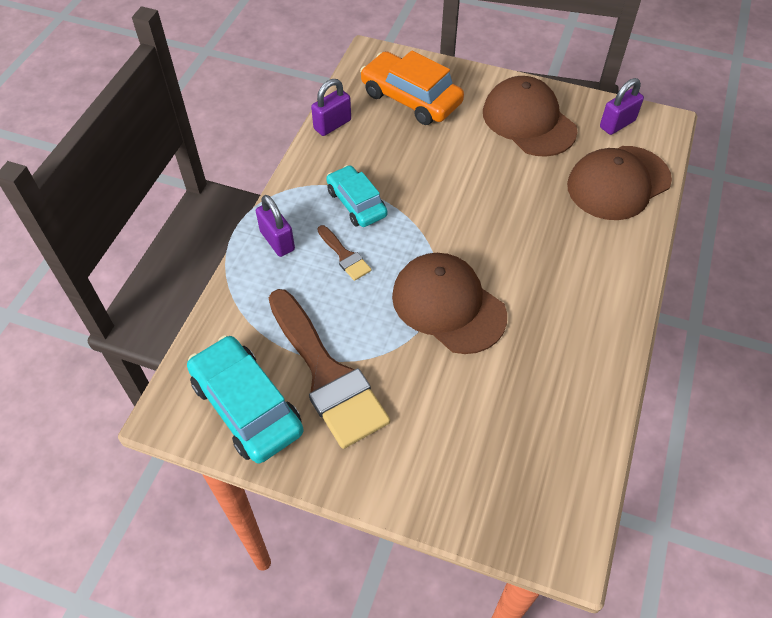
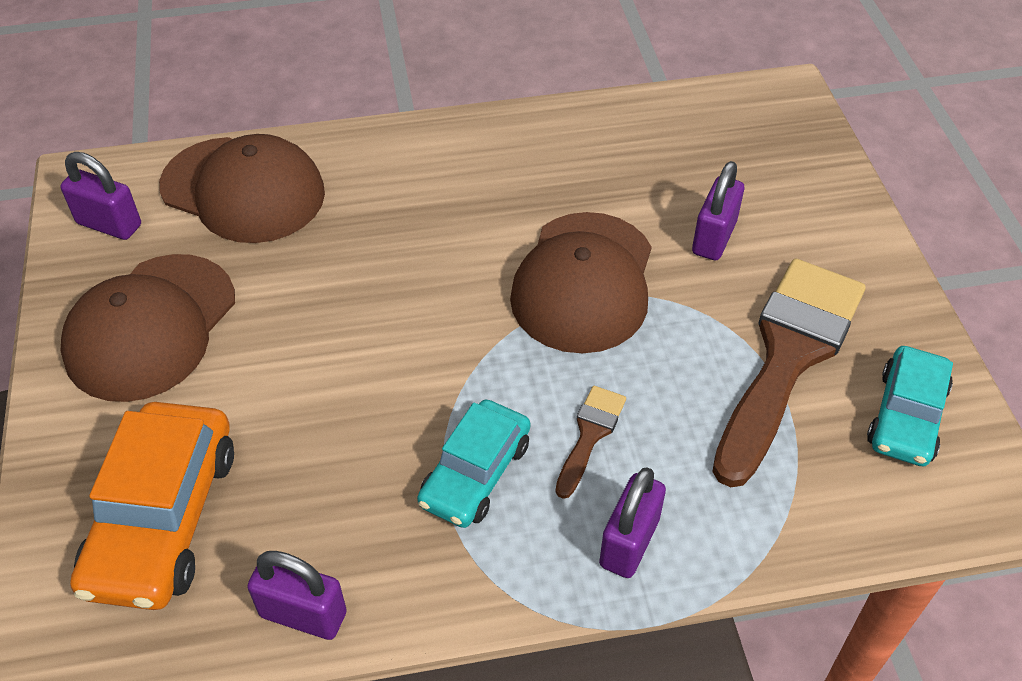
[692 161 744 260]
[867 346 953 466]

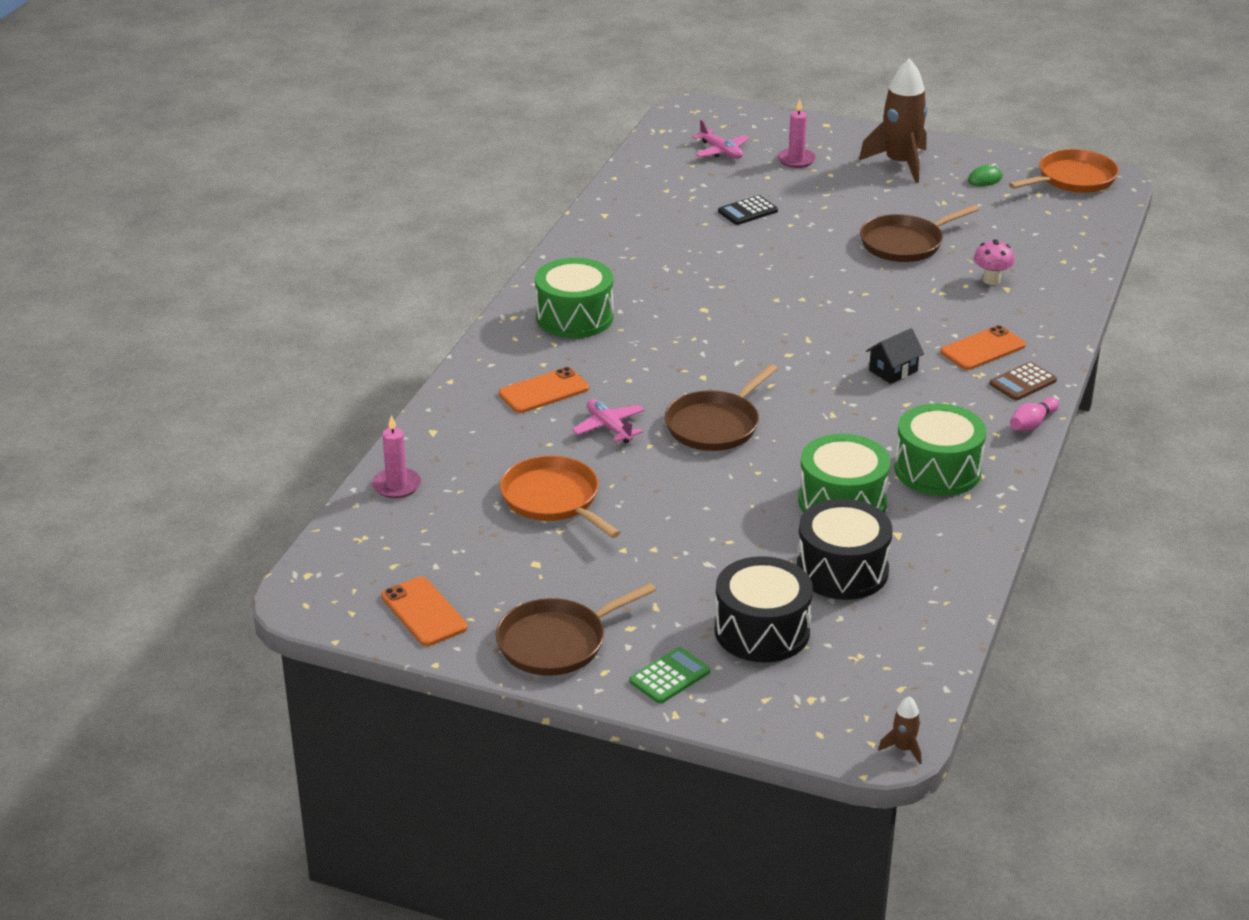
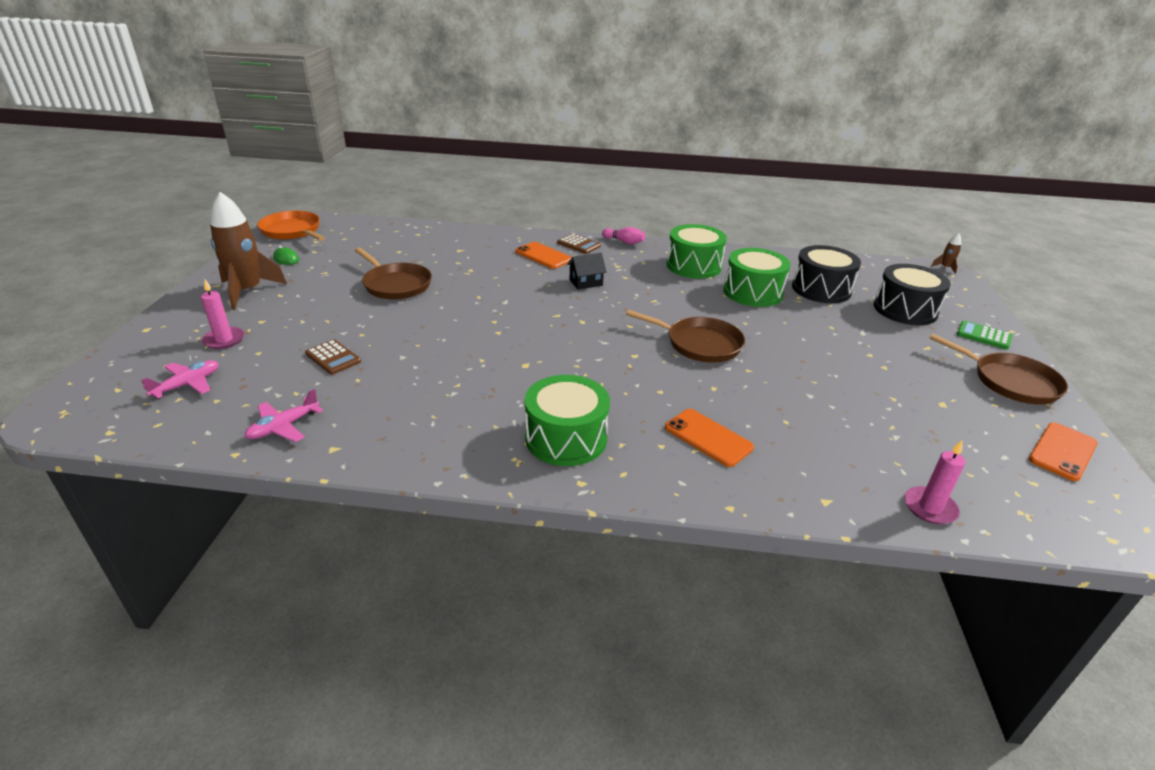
[244 389 323 442]
[305 339 361 375]
[567 253 607 290]
[500 456 620 538] (first image)
[974 239 1015 285] (first image)

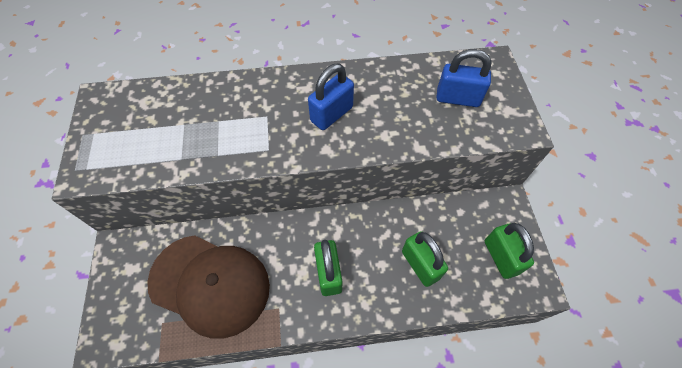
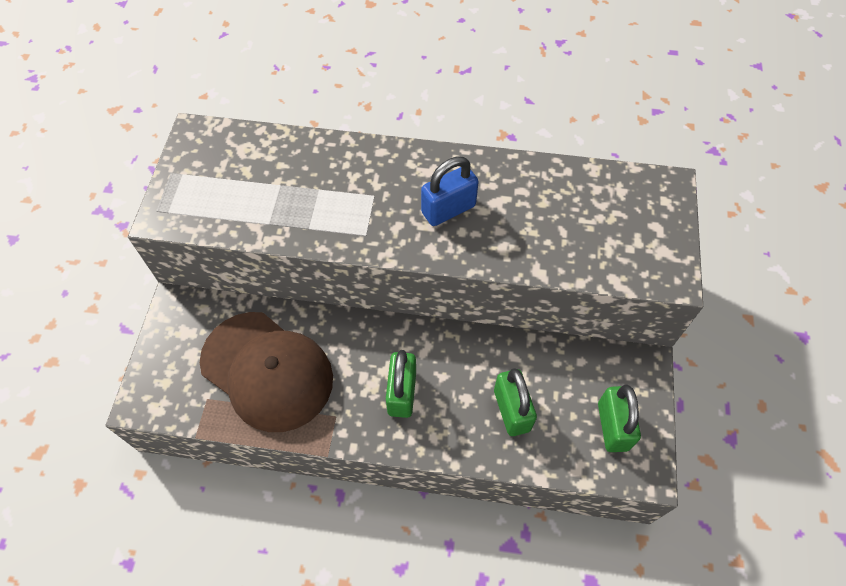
[436 49 492 107] (first image)

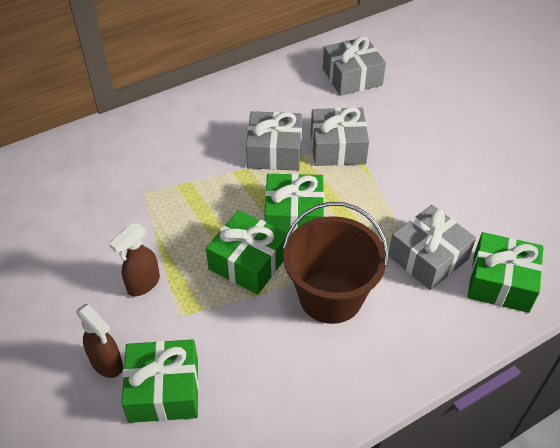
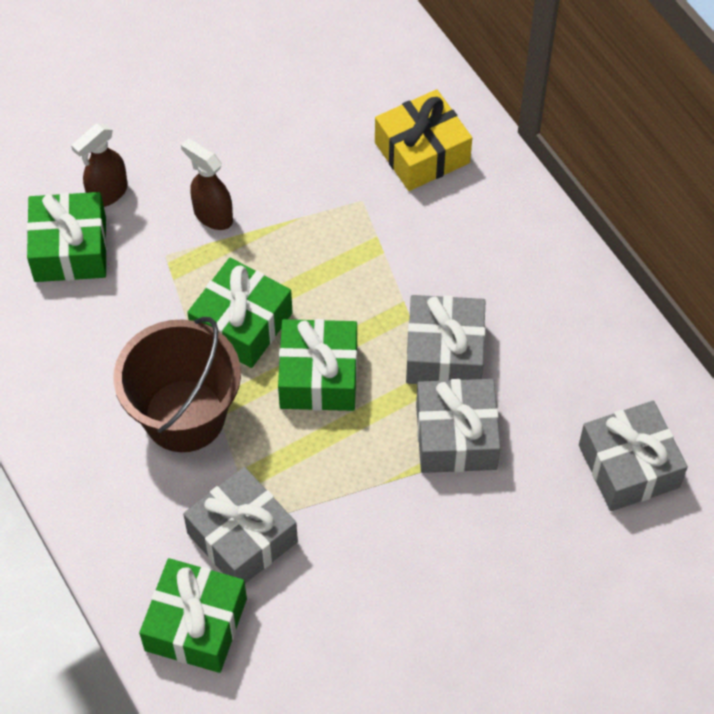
[375 89 472 191]

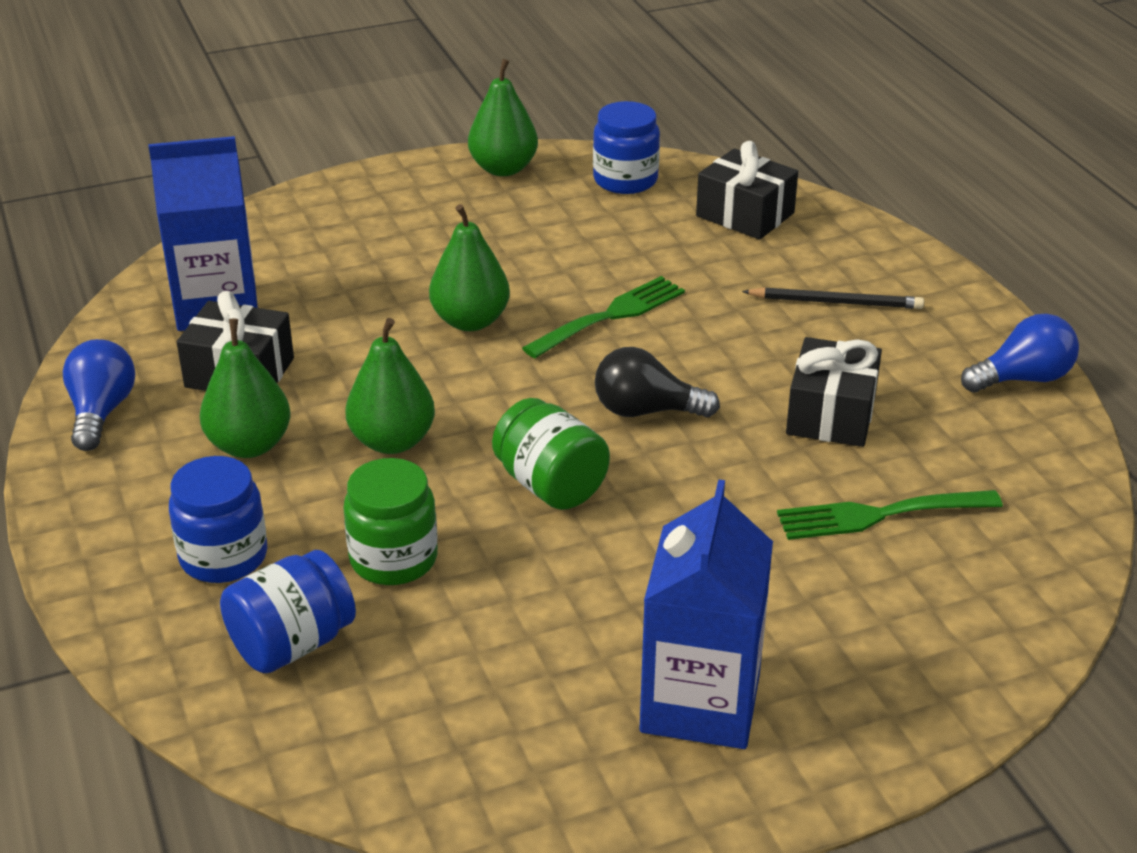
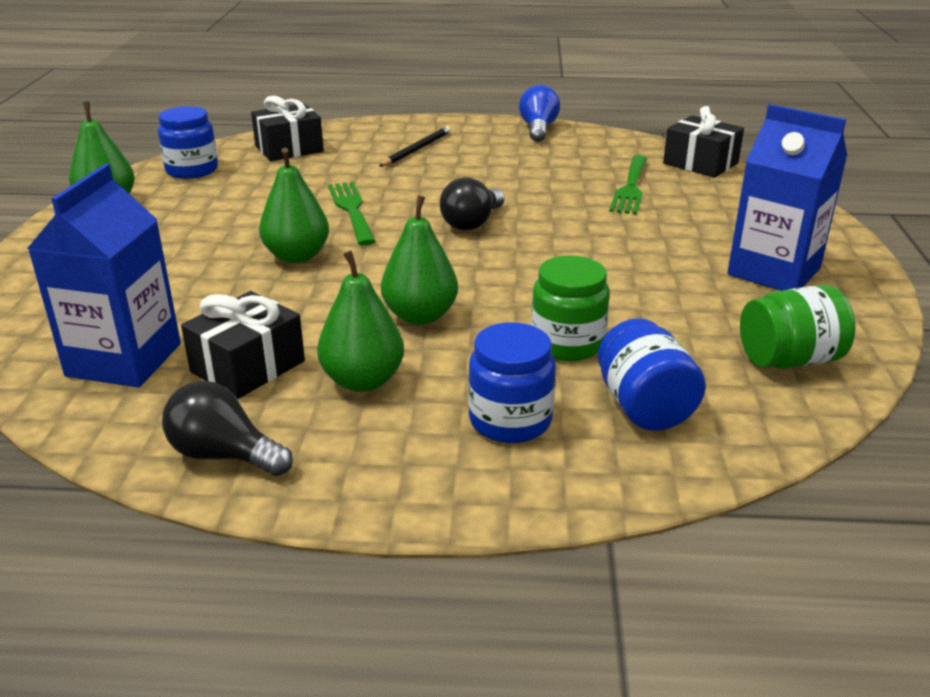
[162 381 293 476]
[663 106 744 178]
[740 285 856 369]

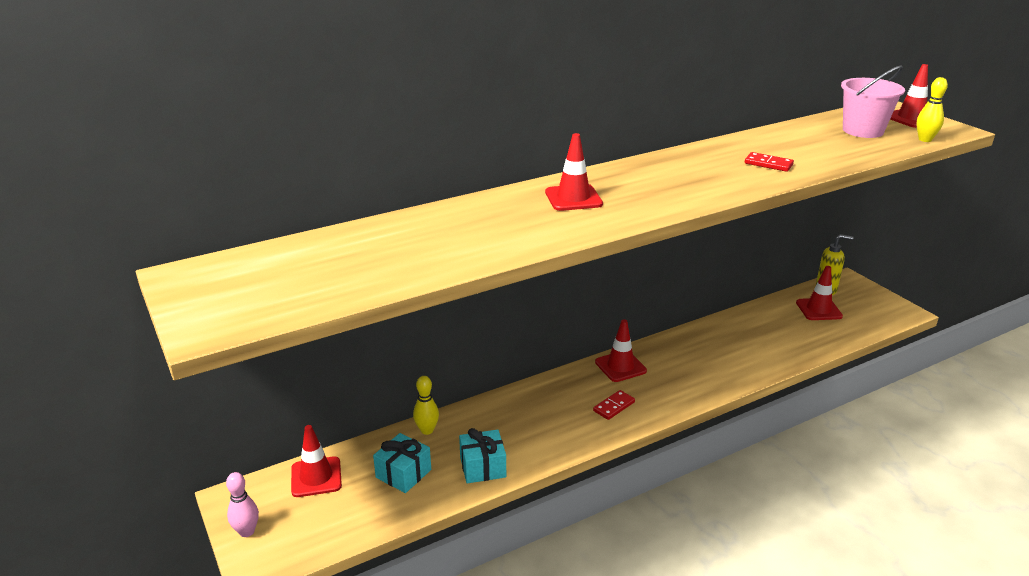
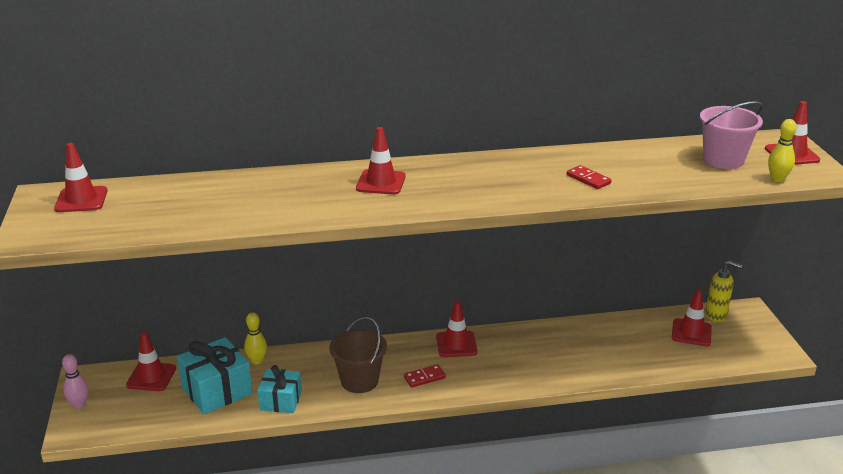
[54 143 107 212]
[177 337 253 414]
[329 317 387 393]

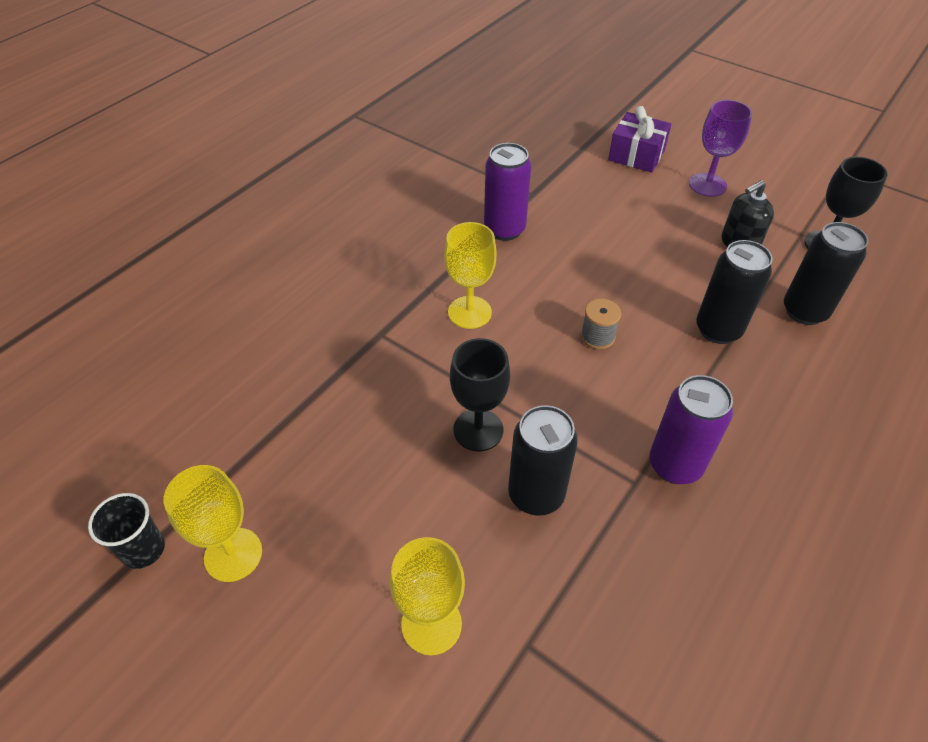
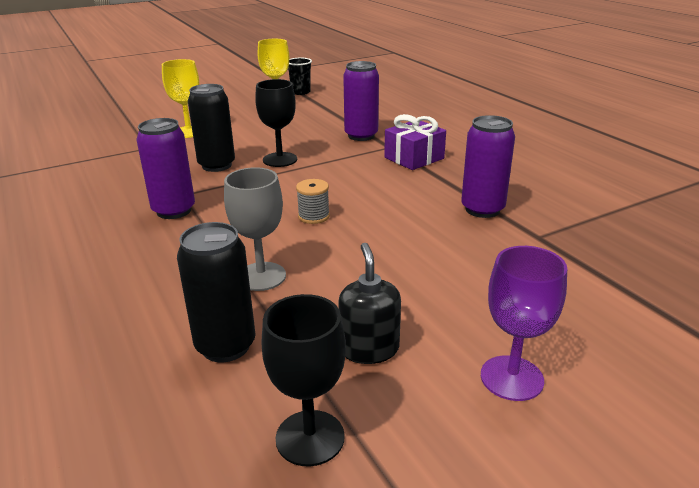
[224 167 286 291]
[343 61 379 141]
[384 114 446 170]
[444 222 497 329] (first image)

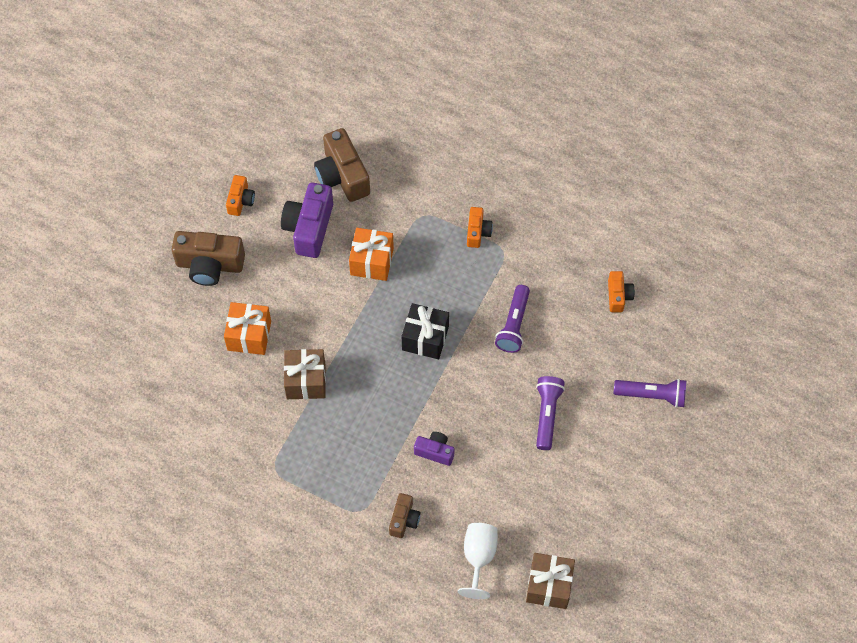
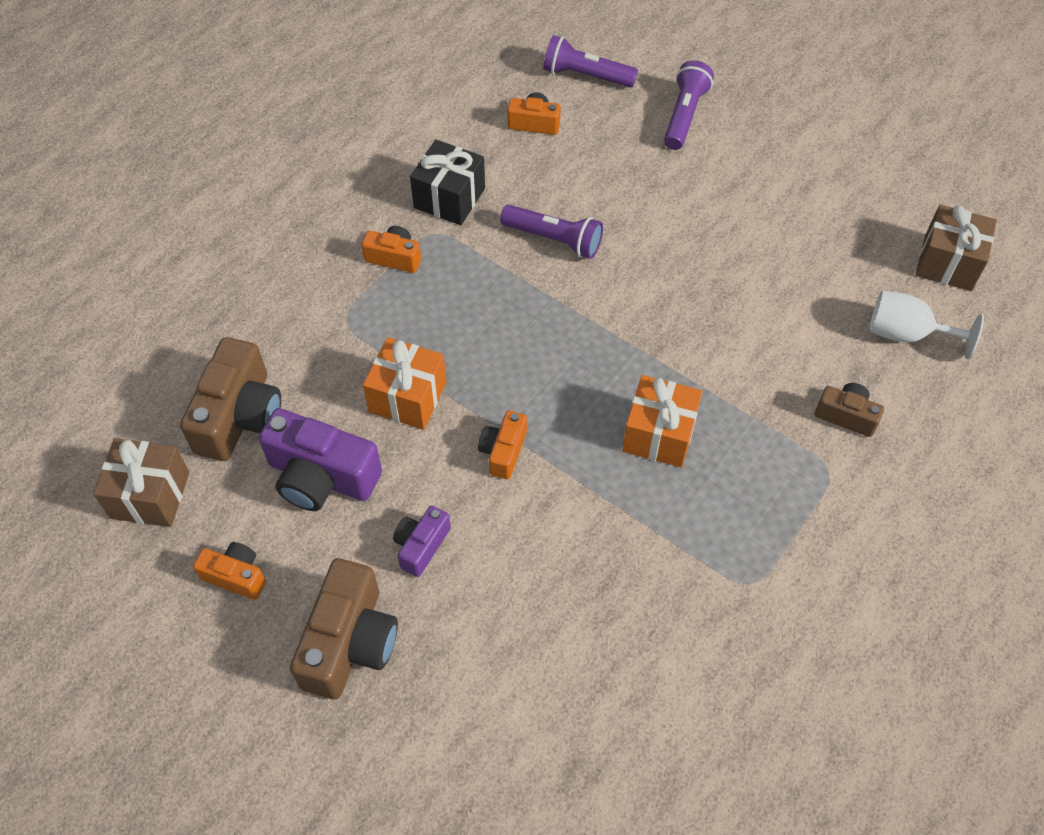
[93 438 189 527]
[180 337 281 461]
[393 505 451 577]
[410 140 485 225]
[478 410 527 479]
[543 35 638 88]
[622 375 703 468]

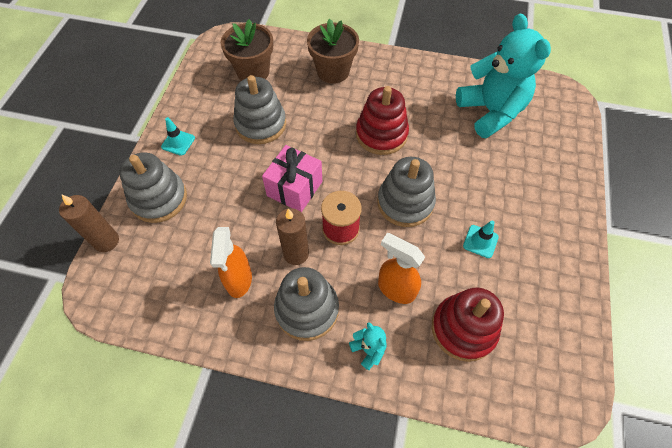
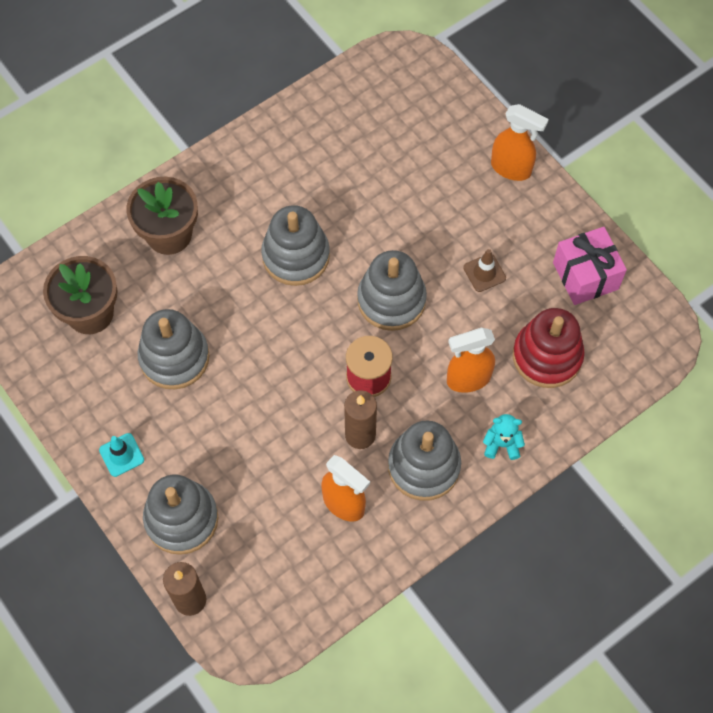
[261 205 330 286]
[463 249 506 292]
[491 104 549 181]
[553 227 627 305]
[456 14 551 138] (first image)

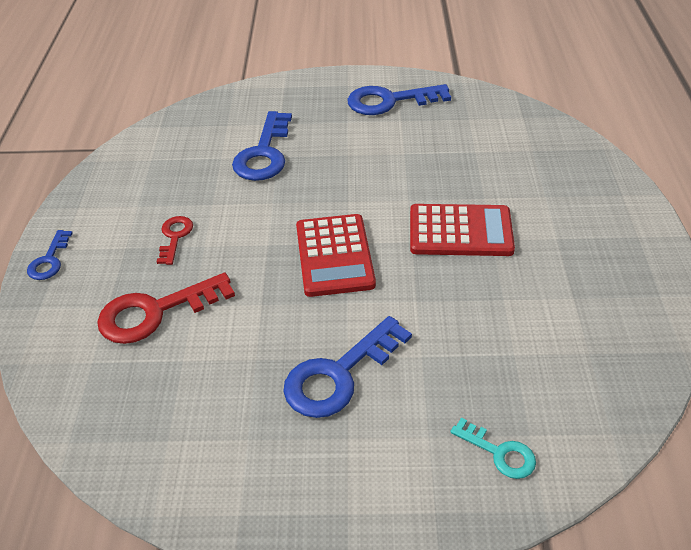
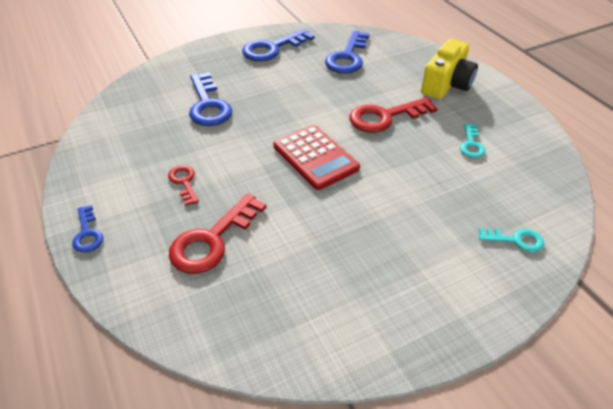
[325 31 369 73]
[349 97 438 133]
[421 39 478 99]
[460 123 486 158]

